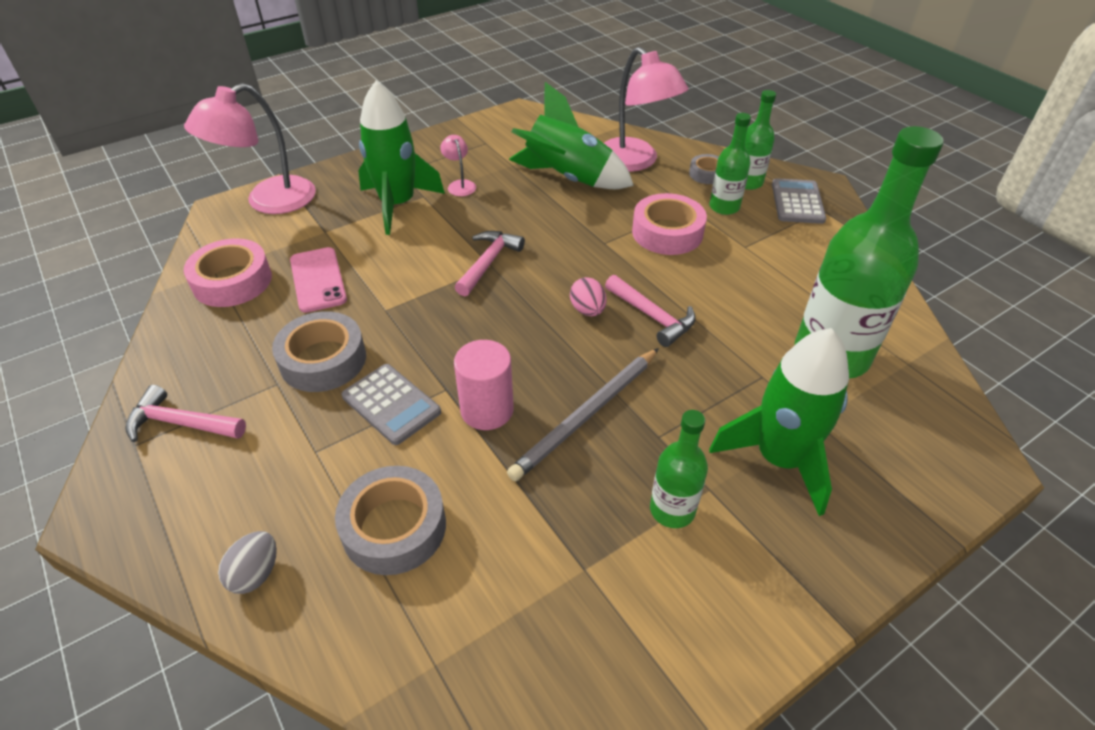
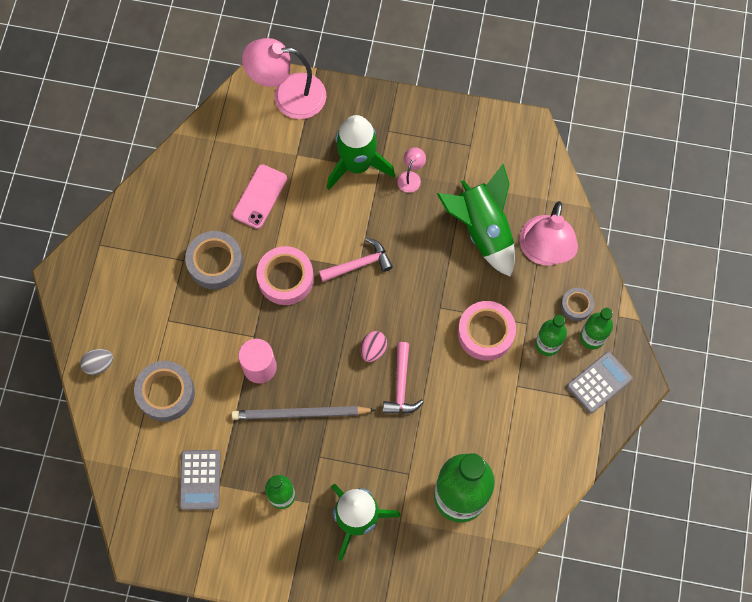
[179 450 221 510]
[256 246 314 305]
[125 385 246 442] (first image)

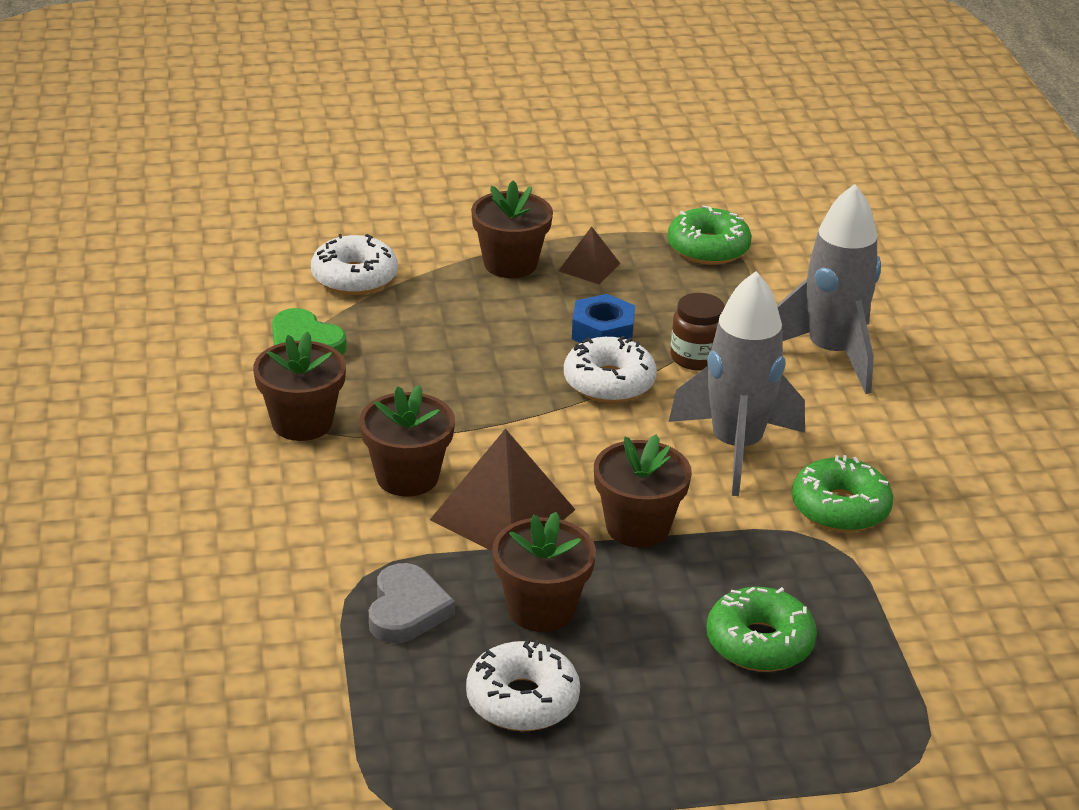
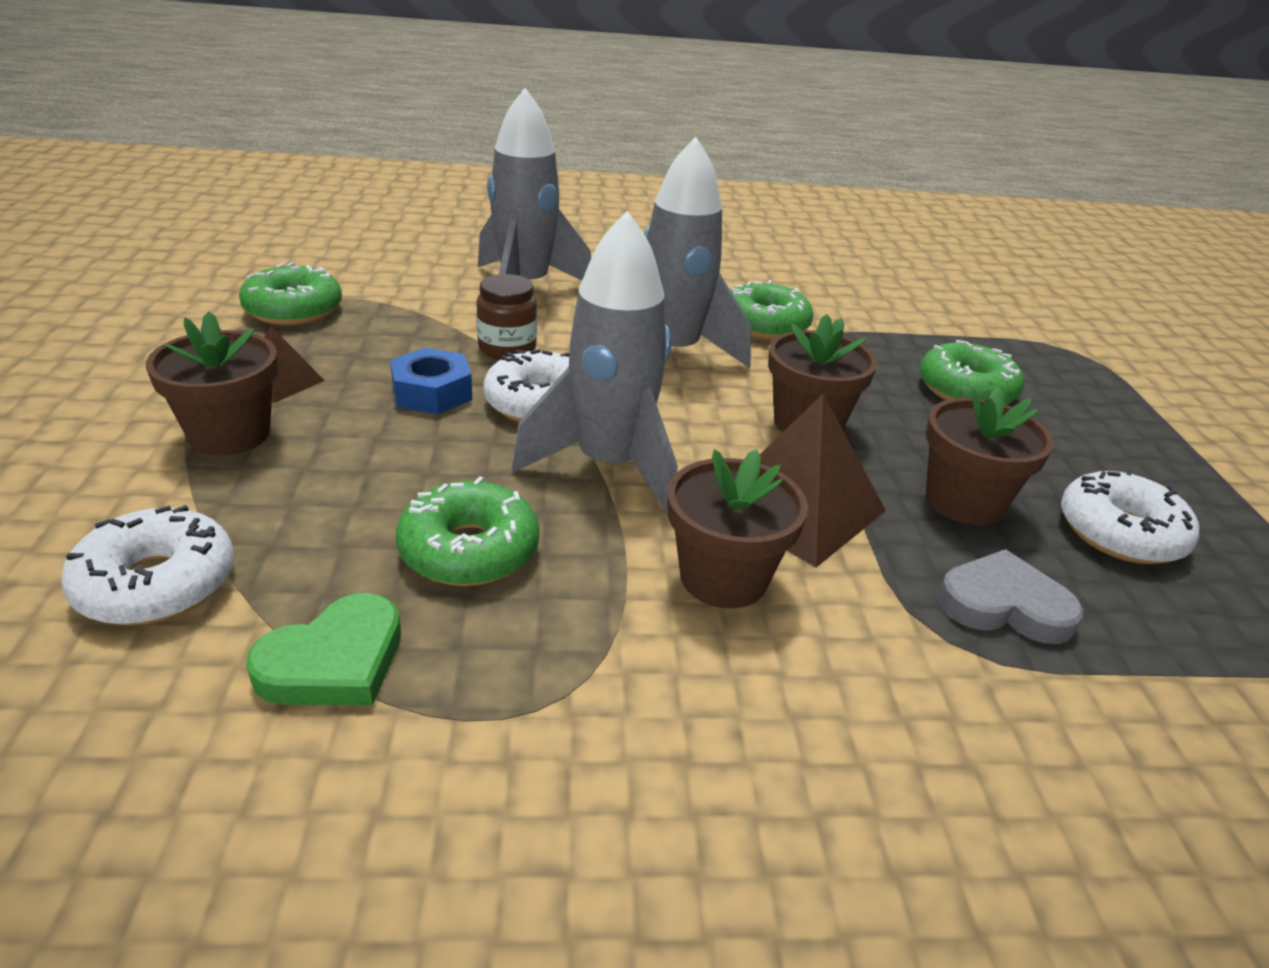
[396 476 539 586]
[512 211 678 514]
[253 331 346 441] (first image)

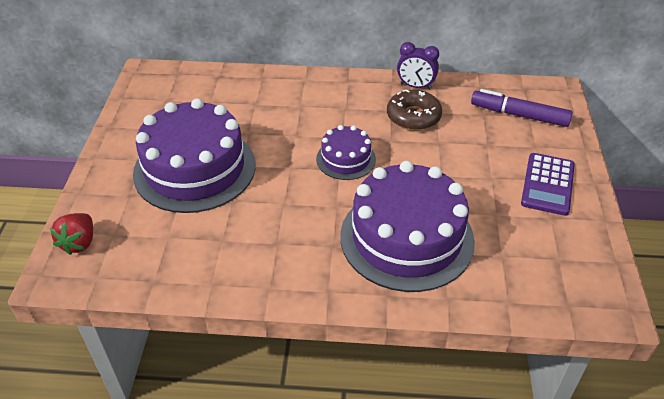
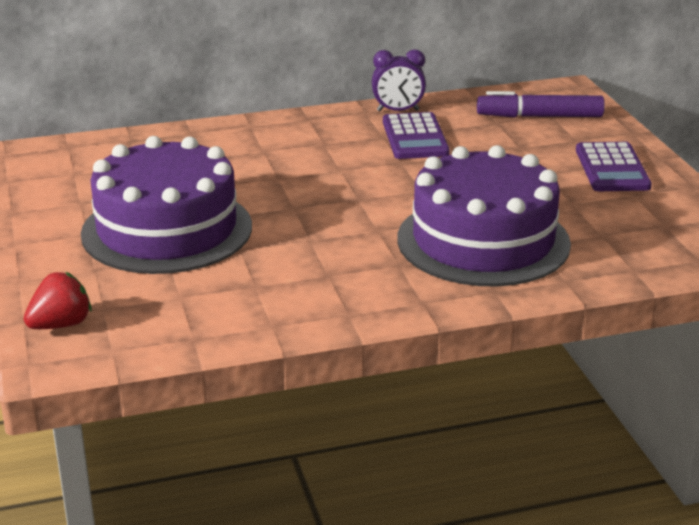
[24 272 92 329]
[383 112 450 159]
[316 125 376 180] (first image)

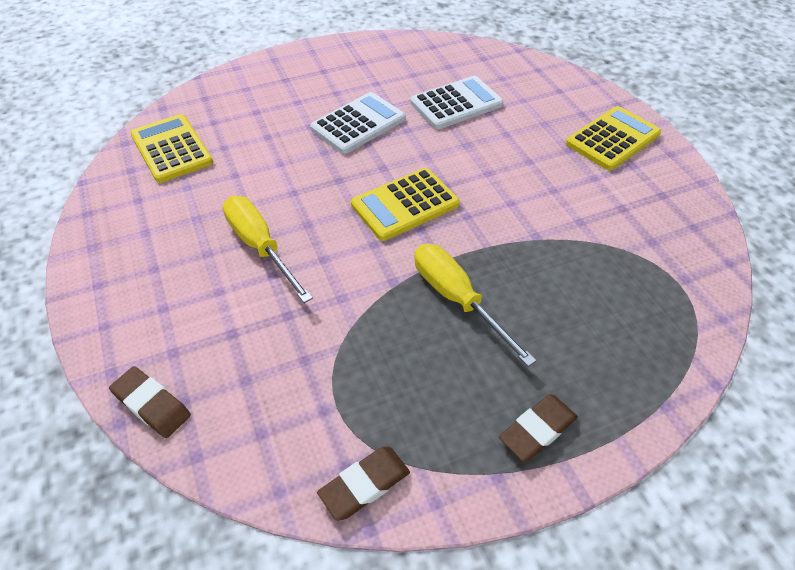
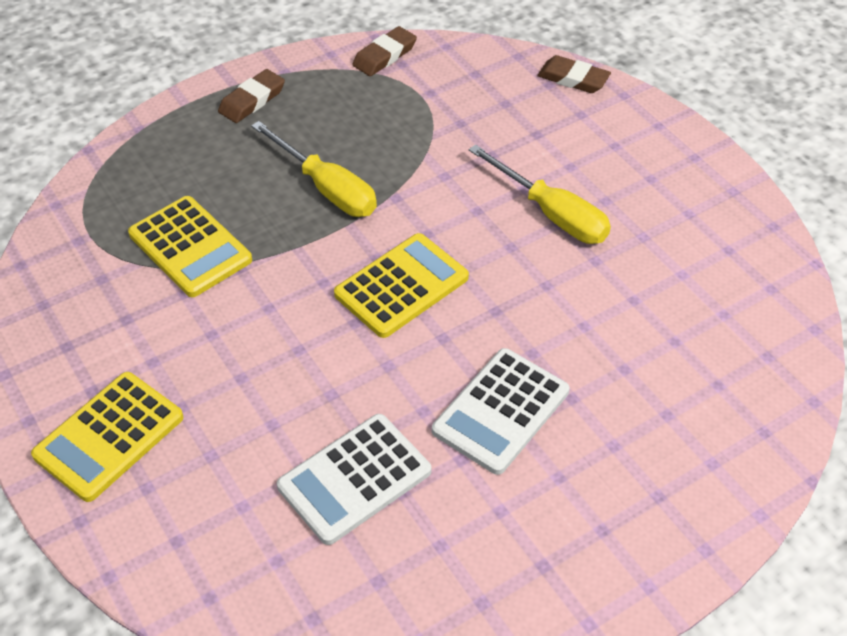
[128 196 252 297]

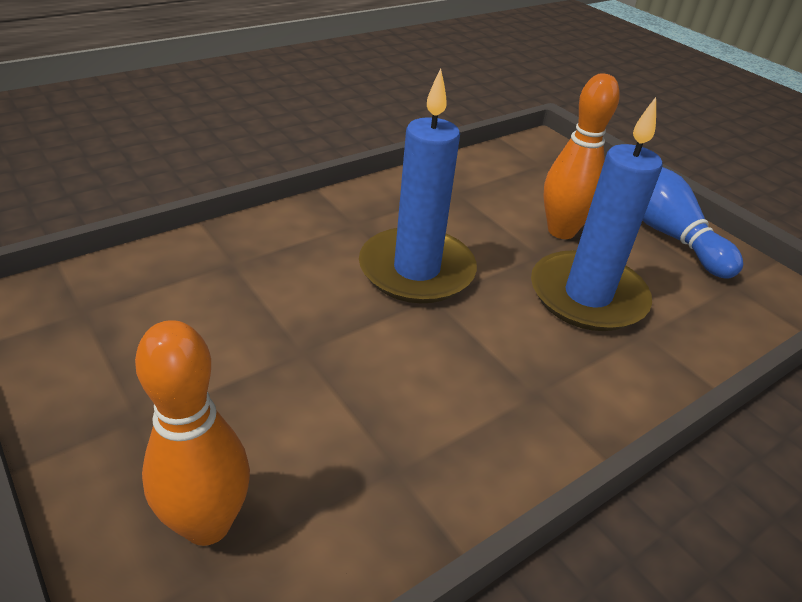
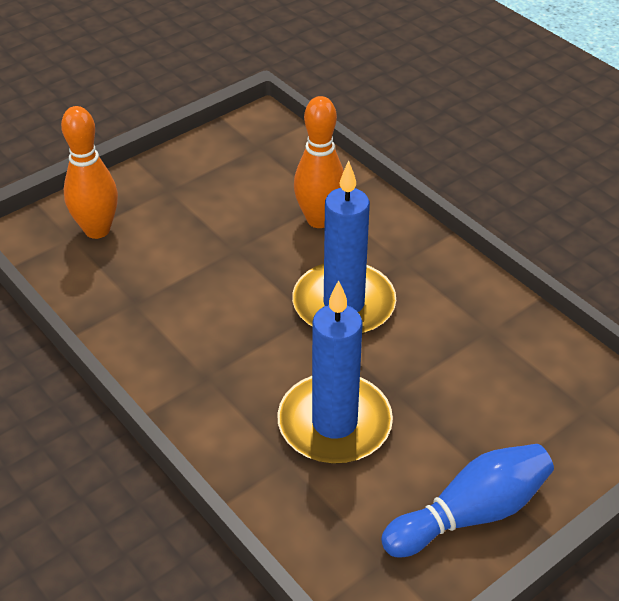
[294 96 344 228]

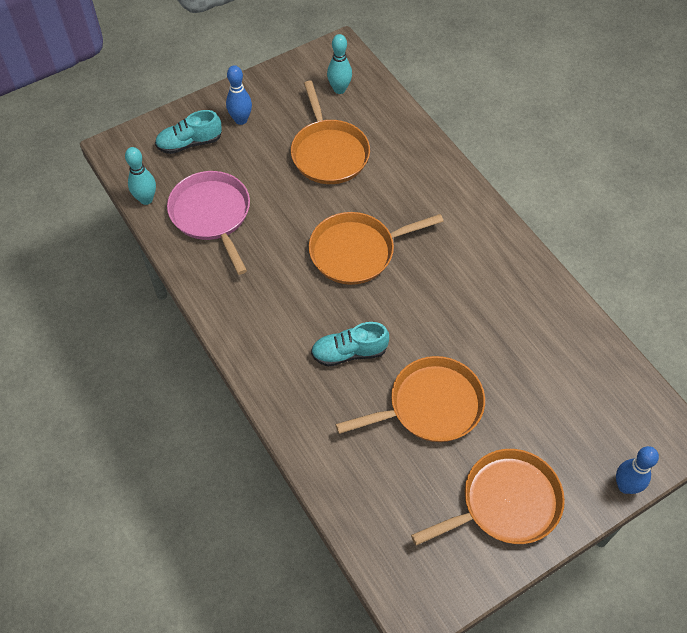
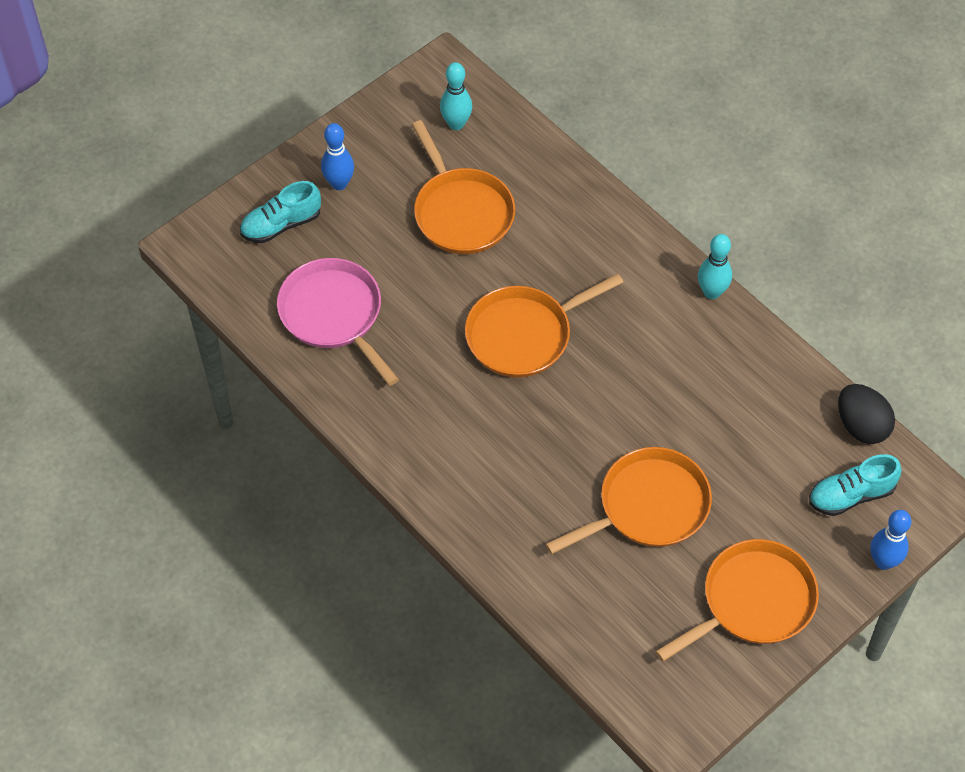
[698 234 732 299]
[809 454 902 516]
[838 384 895 444]

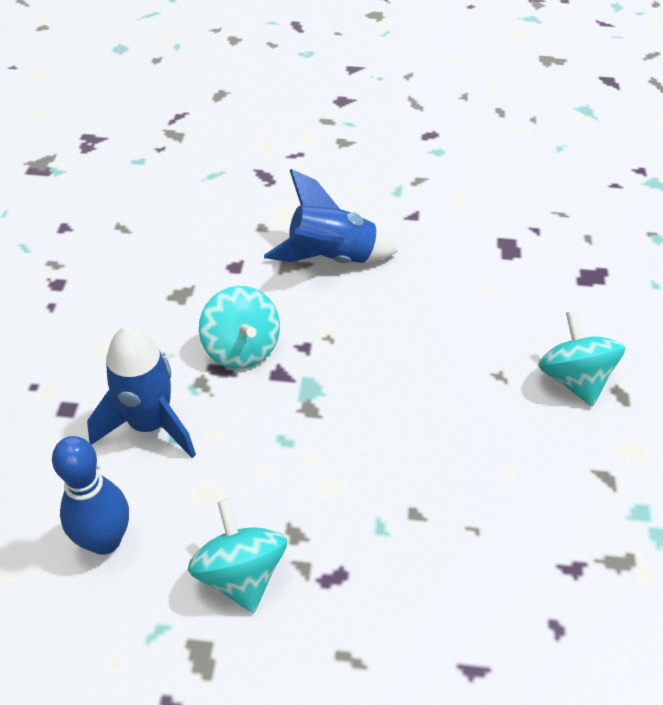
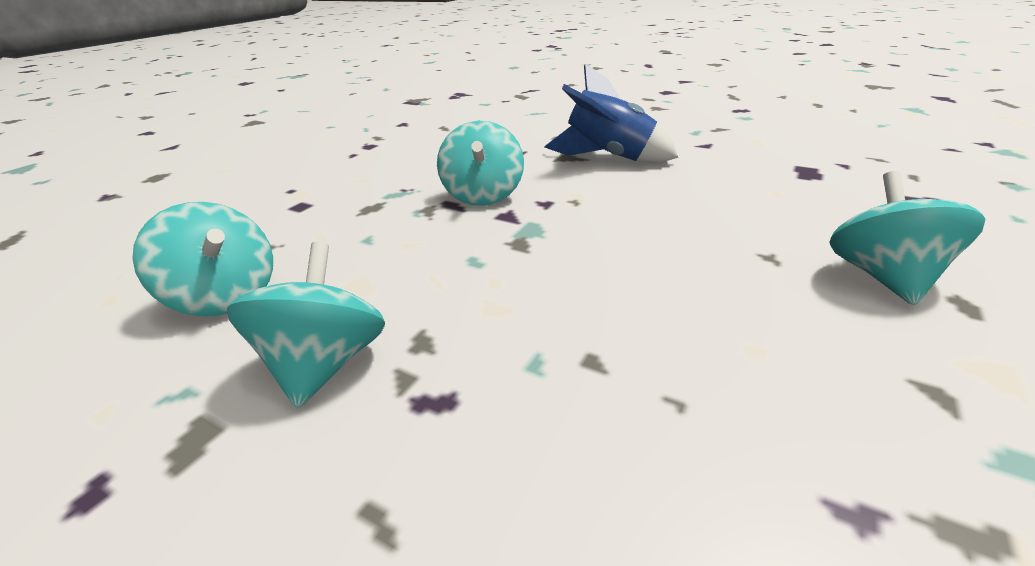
[132 202 273 316]
[87 326 196 458] (first image)

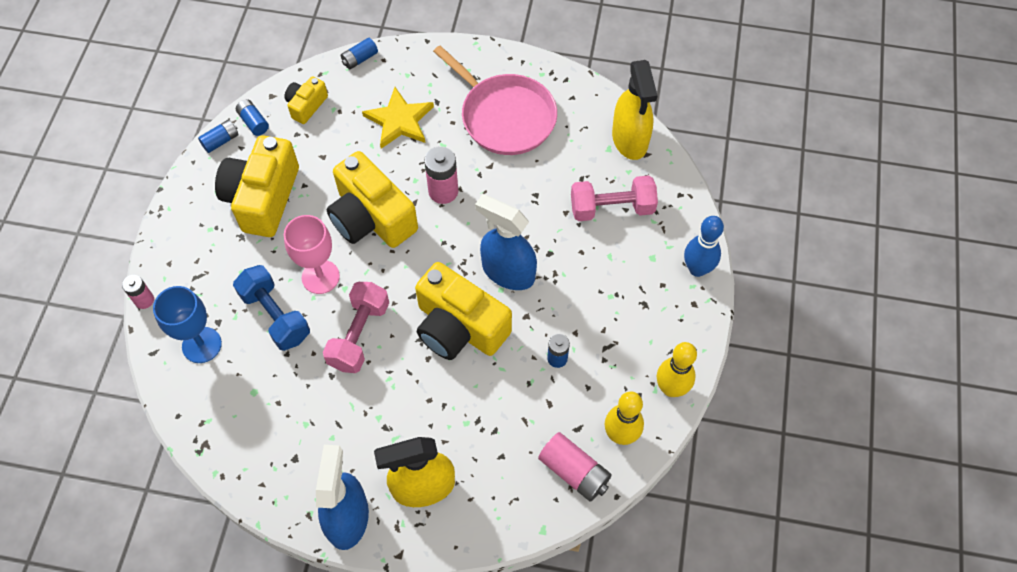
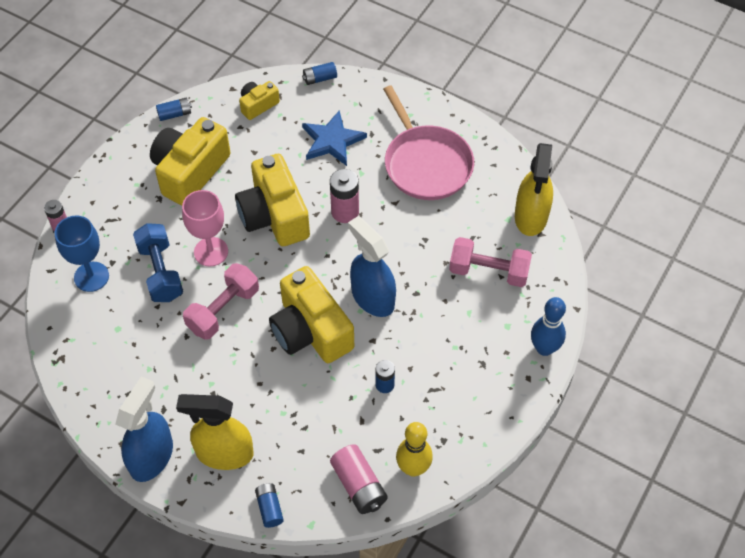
[255 483 284 528]
[302 110 367 166]
[657 342 697 397] (first image)

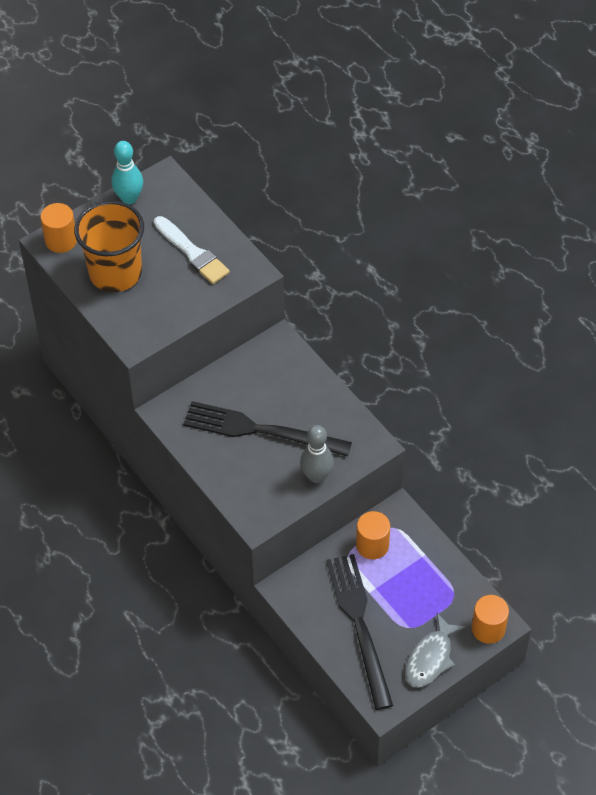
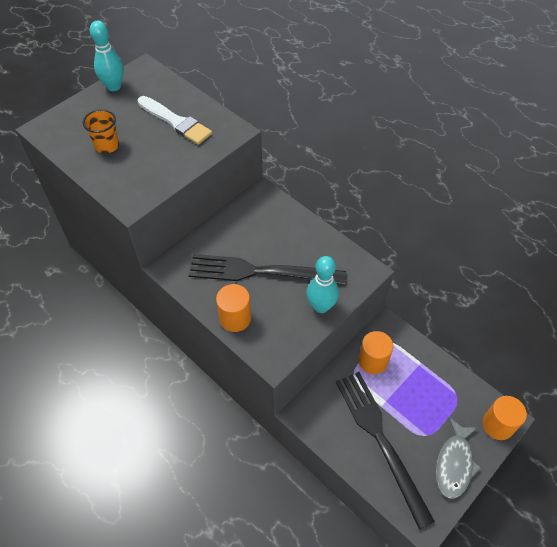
[83 109 119 154]
[216 284 251 332]
[306 256 339 313]

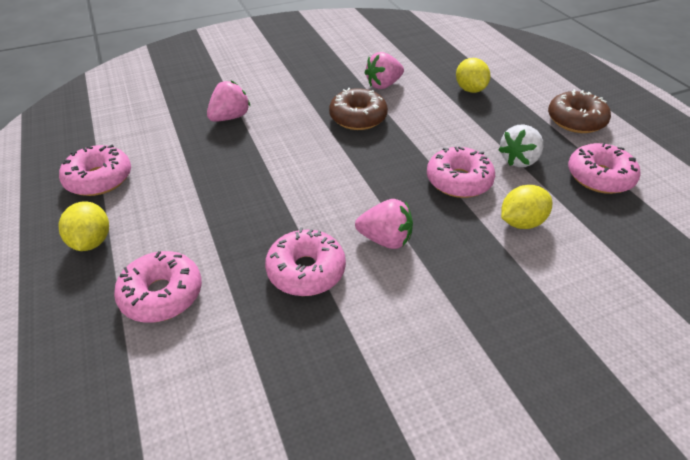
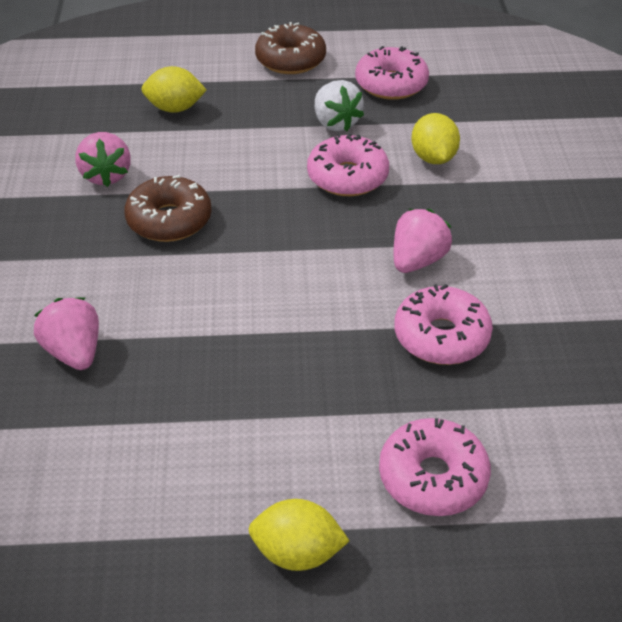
[59 145 131 196] (first image)

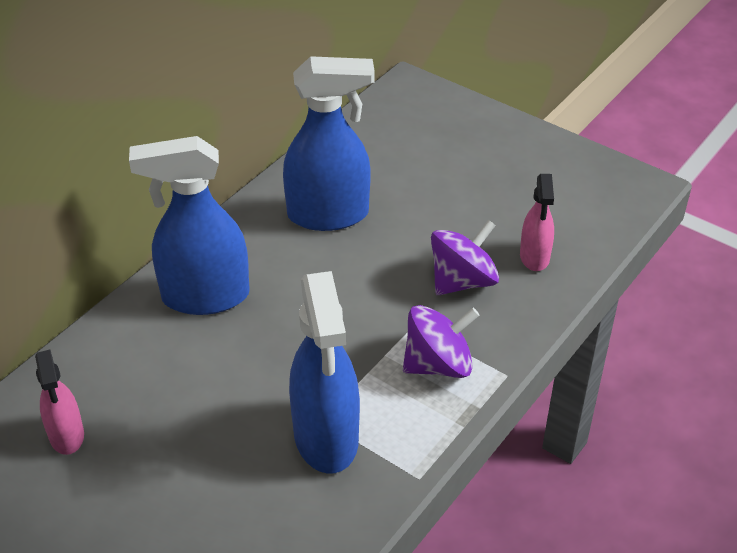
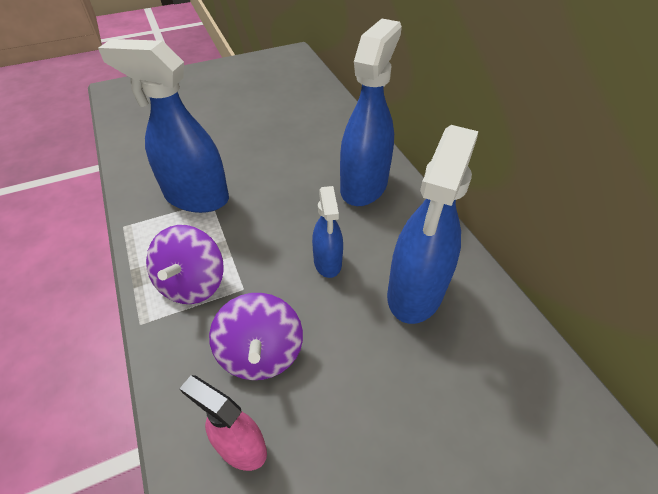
[312 186 343 278]
[35 350 84 455] (first image)

